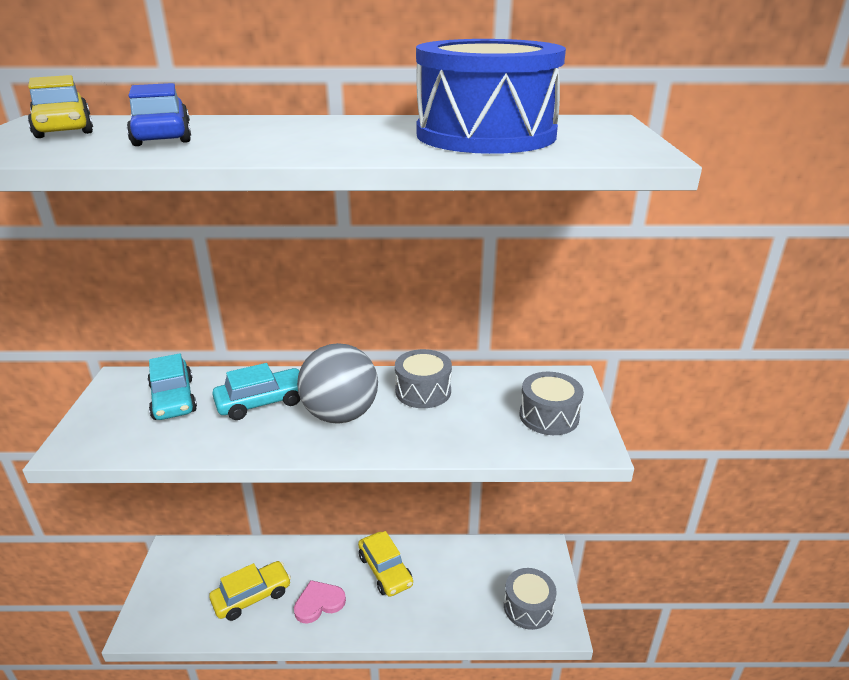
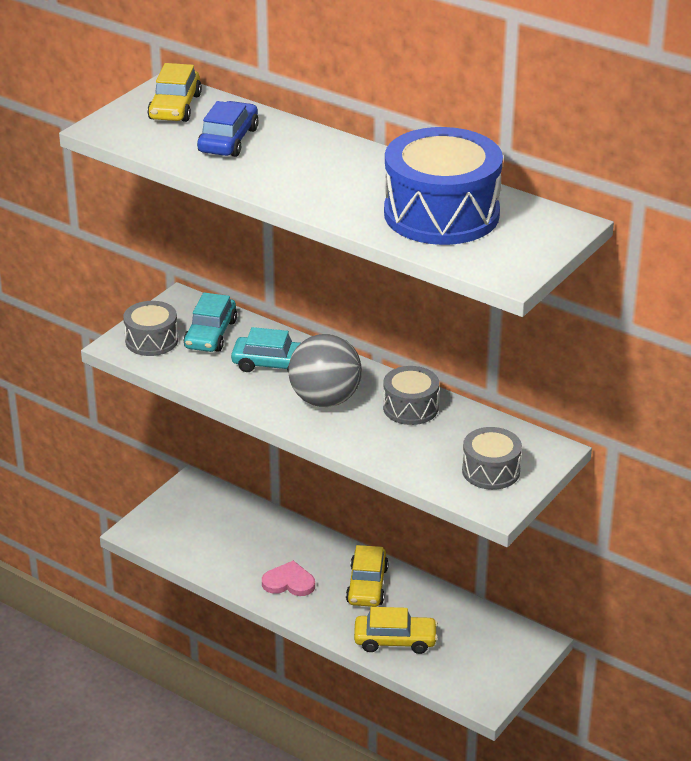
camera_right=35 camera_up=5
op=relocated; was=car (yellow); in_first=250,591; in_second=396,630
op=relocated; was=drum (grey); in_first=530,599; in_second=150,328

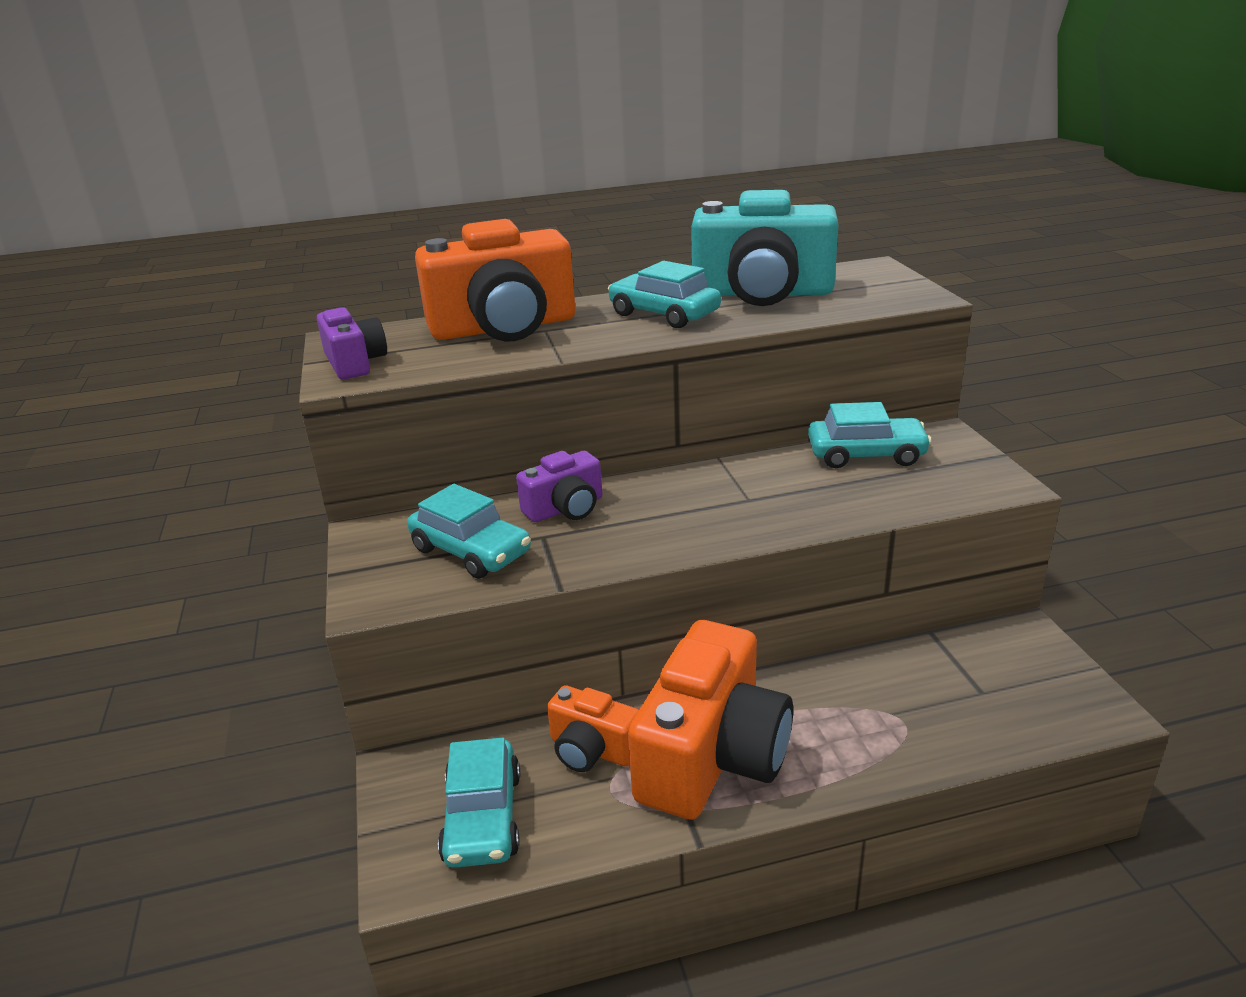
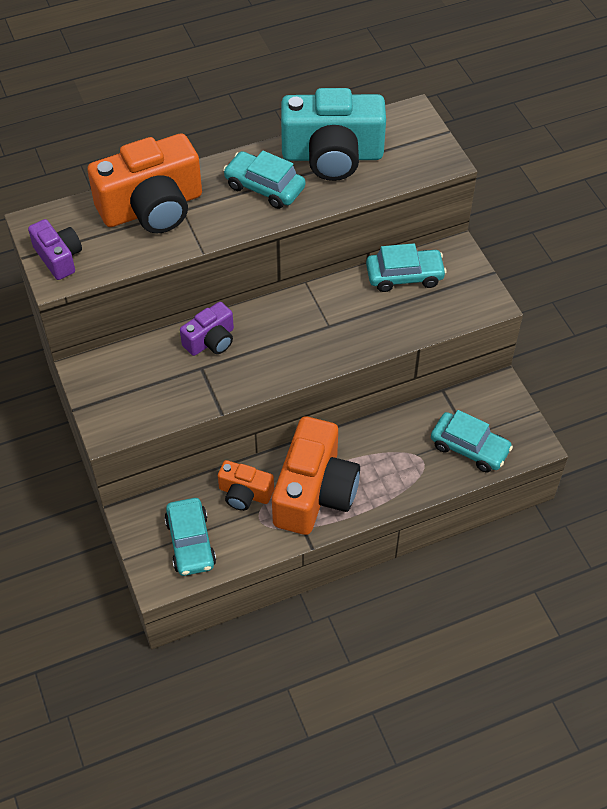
camera_right=-10 camera_up=25
op=relocated; was=car (turquoise); in_first=469,531; in_second=472,441

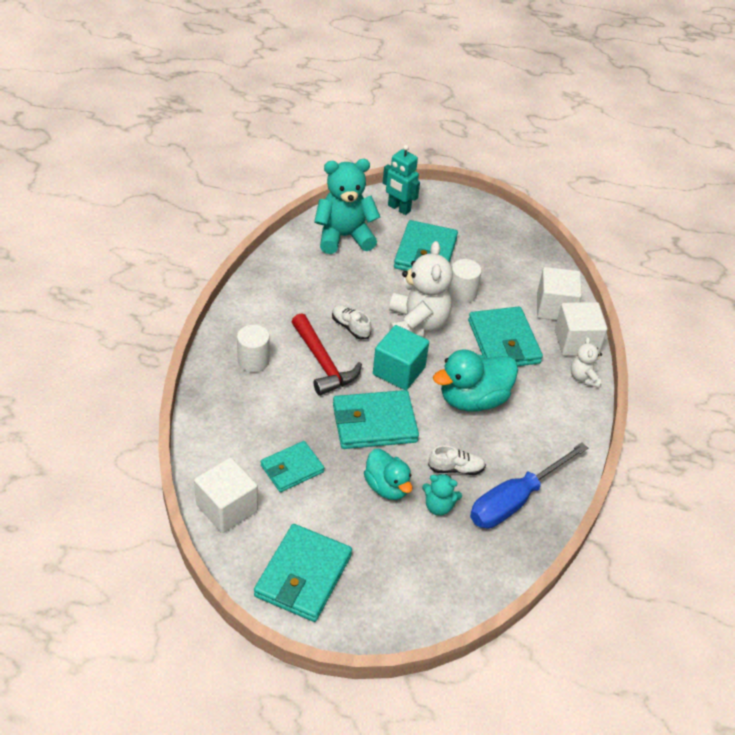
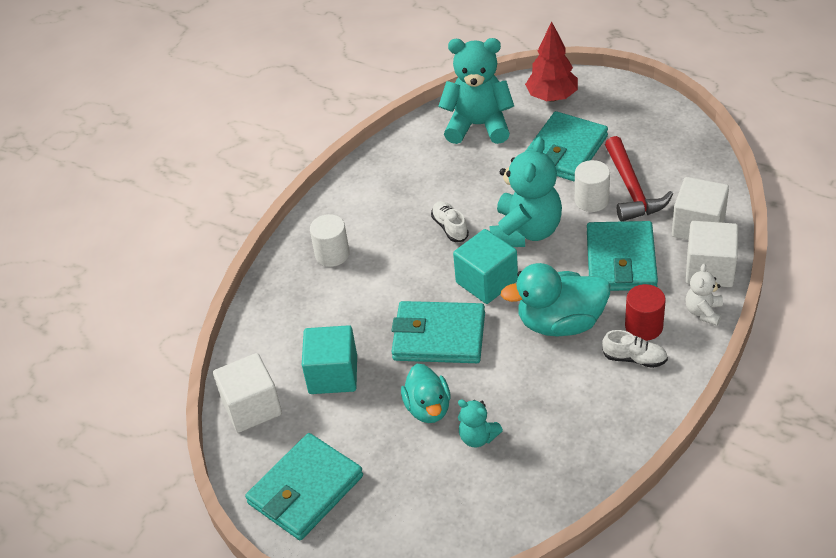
camera_right=25 camera_up=0
op=exchanged; was=robot (turquoise); now=tree (red); in_first=401,180; in_second=551,61
op=colour; was=teddy bear (white); now=teddy bear (turquoise); in_first=421,289; in_second=526,192
op=relocated; was=hammer (red); in_first=327,354; in_second=639,179
op=exchanged; was=wallet (turquoise); now=cube (turquoise); in_first=292,466; in_second=329,359
op=missing; was=screwdriver (blue); in_first=529,485
op=relocated; was=shoe (white); in_first=457,460; in_second=635,349
op=appeared; now=cylinder (red); in_second=645,312

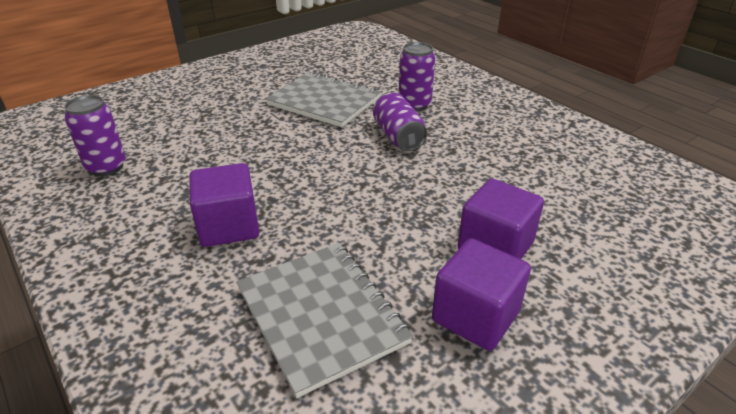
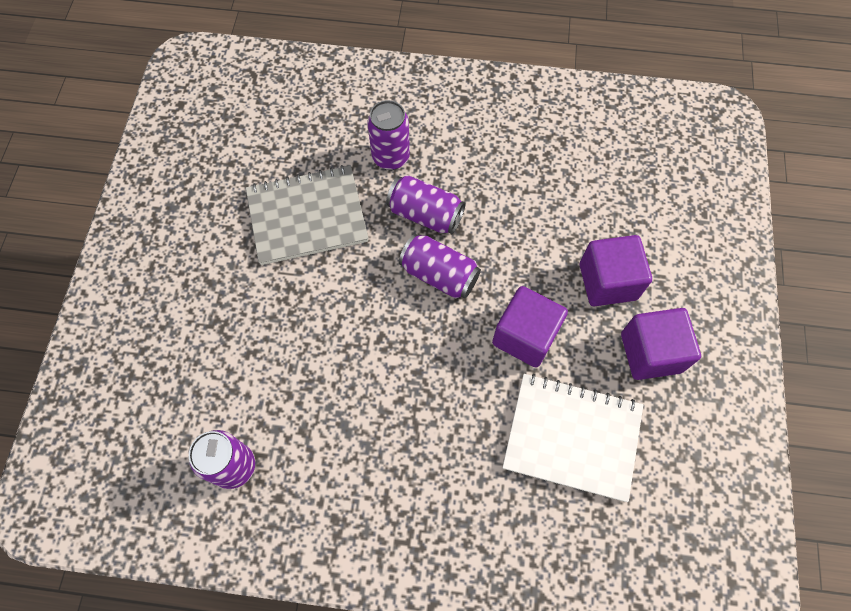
camera_right=-45 camera_up=30
op=relocated; was=cube (purple); in_first=224,205; in_second=530,327
op=colour; was=notebook (grey); now=notebook (white); in_first=324,320; in_second=573,438
op=appeared; now=can (purple); in_second=440,266

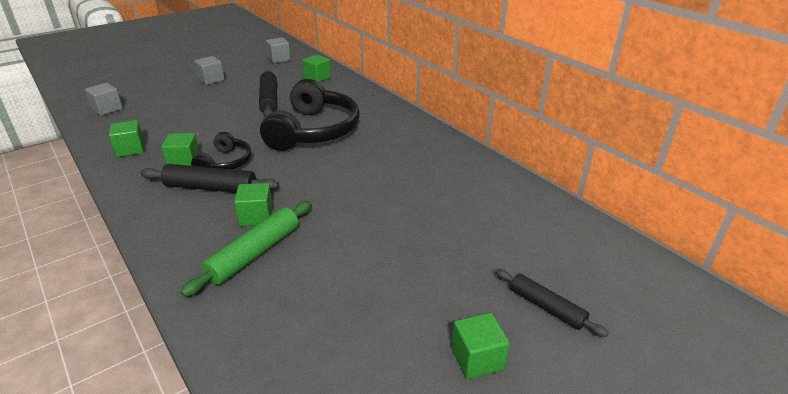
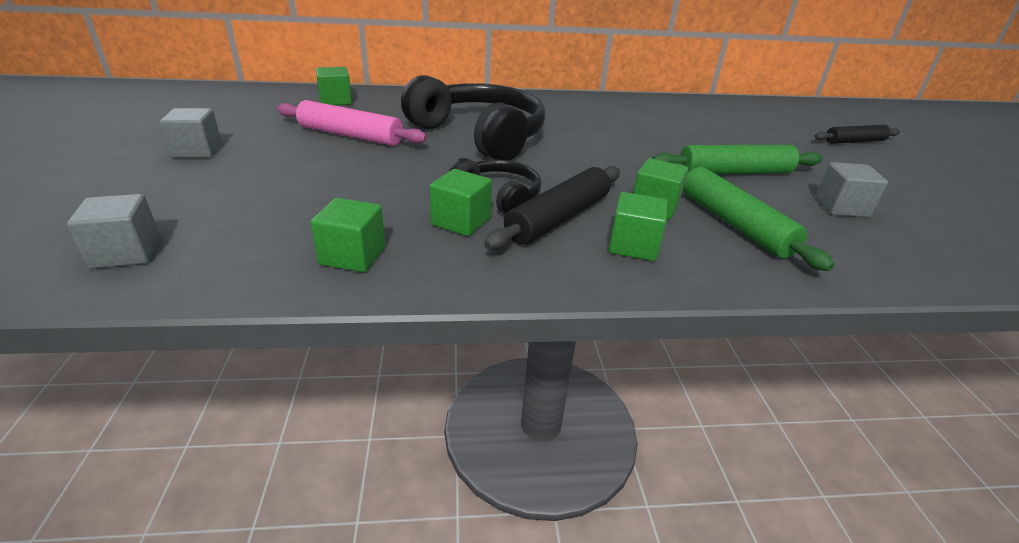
camera_right=-60 camera_up=0
op=relocated; was=cube (grey); in_first=278,50; in_second=852,189
op=colour; was=rolling pin (black); now=rolling pin (pink); in_first=268,93; in_second=352,123
op=relocated; was=cube (green); in_first=480,346; in_second=638,226
op=appeared; now=rolling pin (green); in_second=737,159

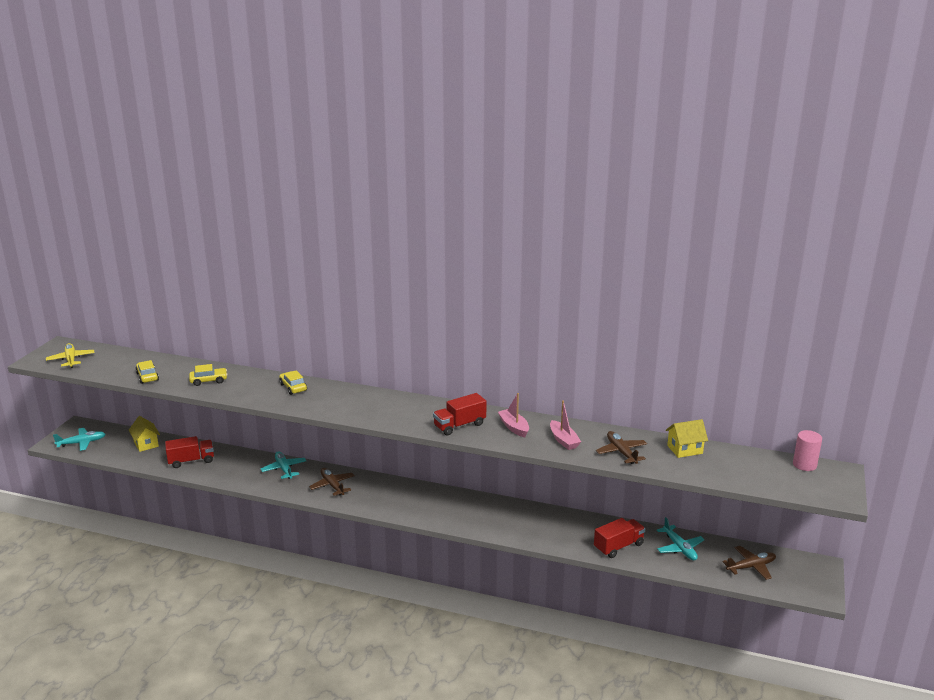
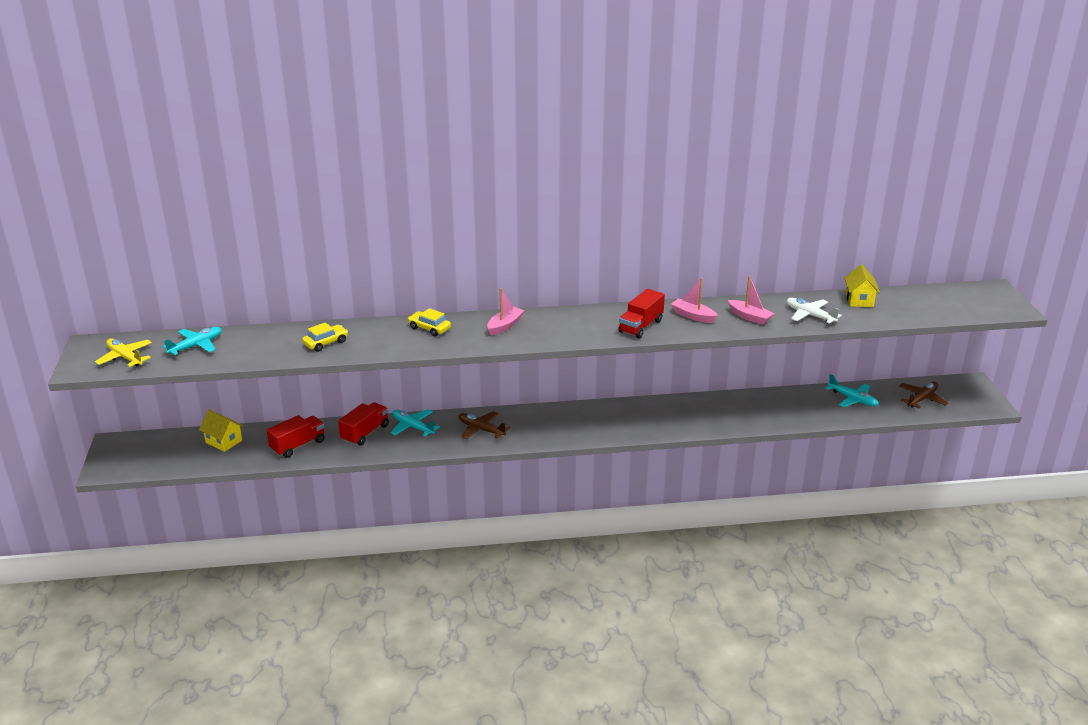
camera_right=-25 camera_up=5
op=missing; was=car (yellow); in_first=147,372
op=spun; was=house (yellow); in_first=687,438; in_second=862,286; clockwise=-45
op=relocated; was=plane (turquoise); in_first=79,439; in_second=192,341
op=missing; was=cylinder (pink); in_first=807,450
op=colour; was=plane (brown); now=plane (white); in_first=621,447; in_second=814,311
op=relocated; was=truck (red); in_first=619,538; in_second=363,424
op=appeared; now=boat (pink); in_second=505,311

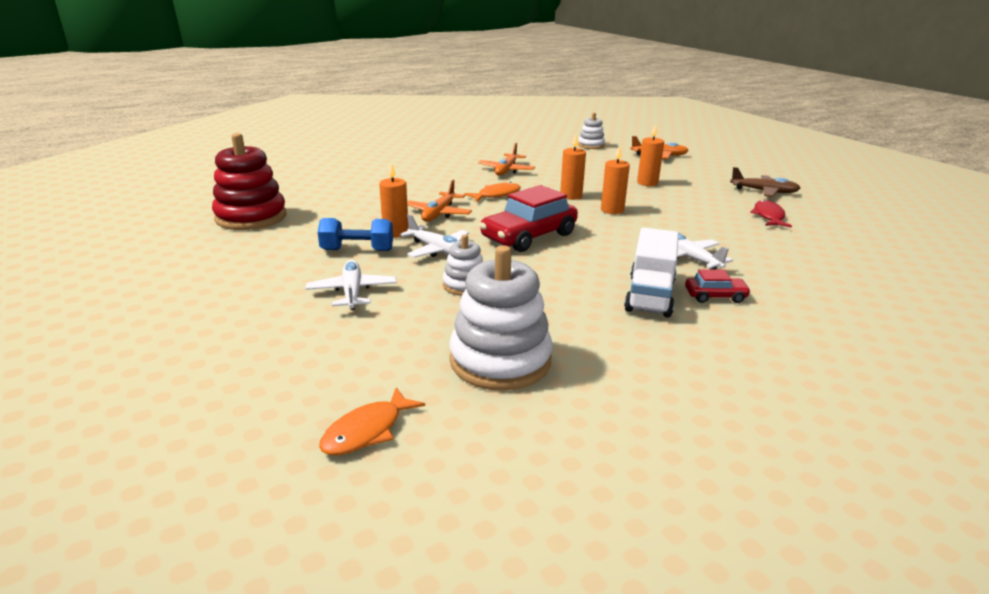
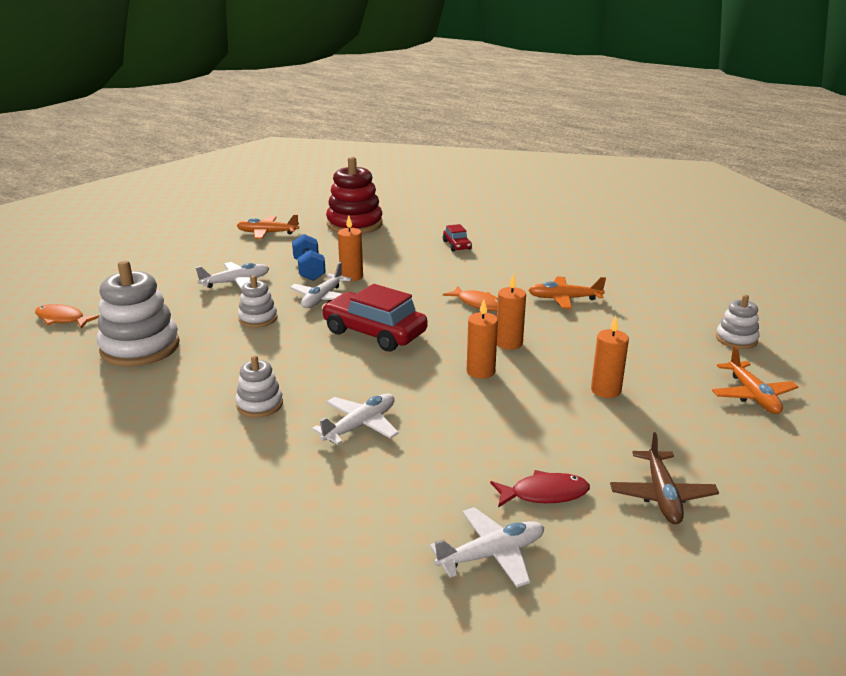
camera_right=75 camera_up=0
op=relocated; was=plane (orange); in_first=439,201; in_second=268,226
op=exchanged; was=truck (white); now=stacking toy (white); in_first=651,273; in_second=259,386
op=relocated; was=car (red); in_first=718,286; in_second=457,237
op=appeared; now=plane (white); in_second=487,547

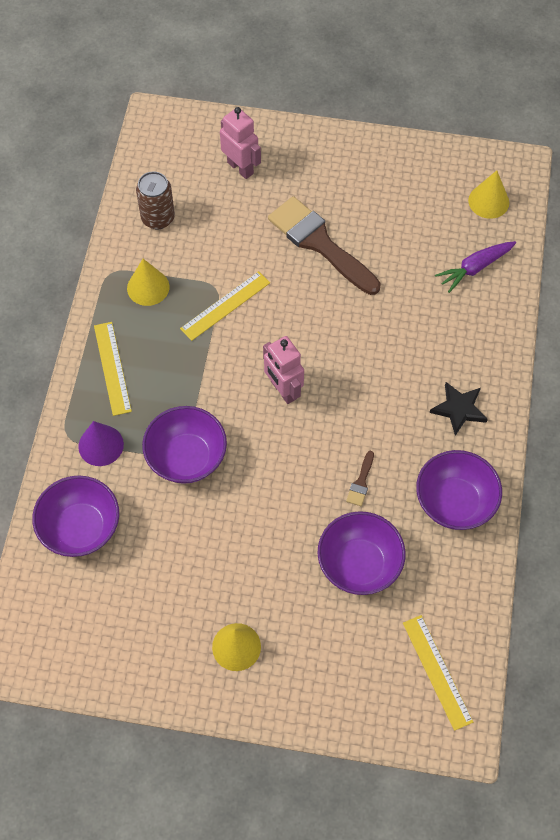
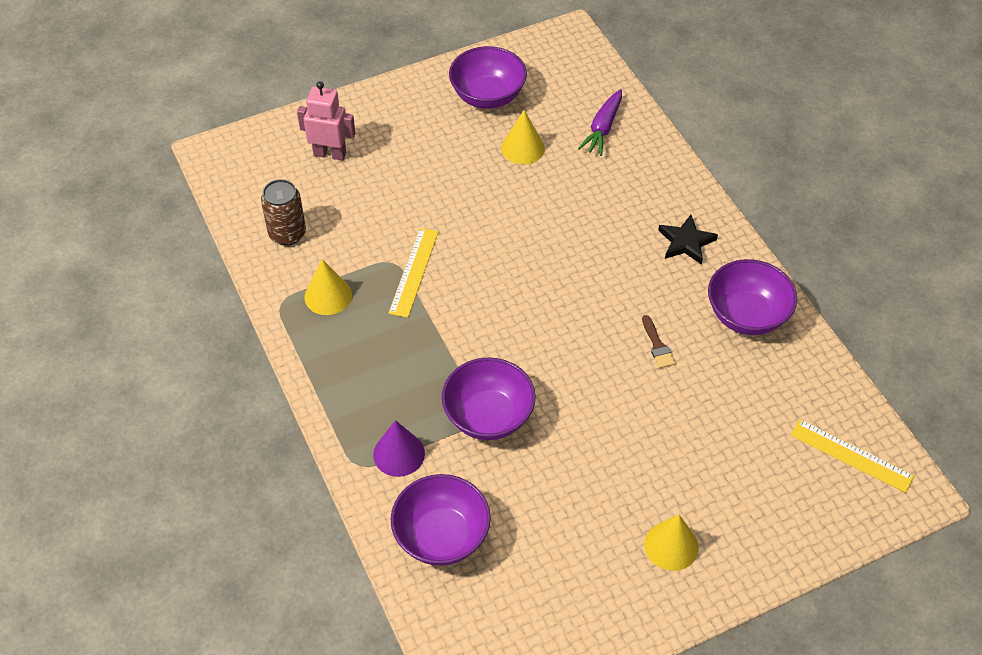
camera_right=-35 camera_up=-10
op=relocated; was=cone (yellow); in_first=488,194; in_second=523,137
op=missing; was=brush (brown); in_first=324,245
op=missing; was=ruler (yellow); in_first=113,369
op=missing; was=robot (pink); in_first=283,370
op=relocated; was=bowl (purple); in_first=362,553; in_second=488,77

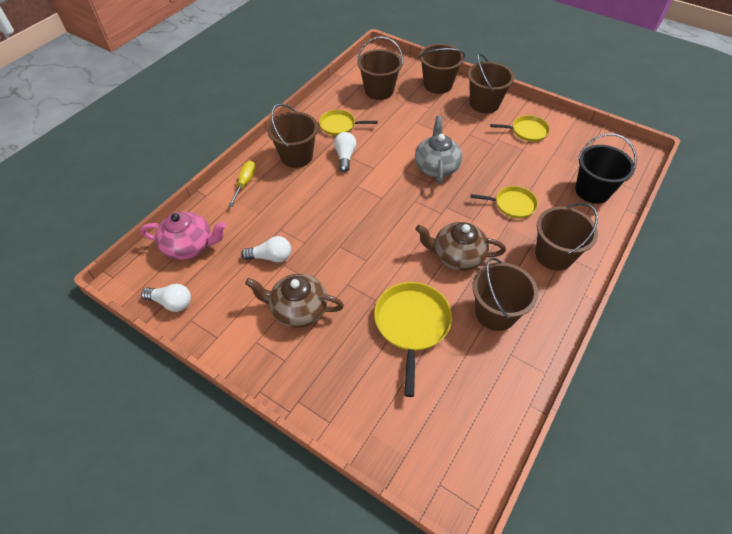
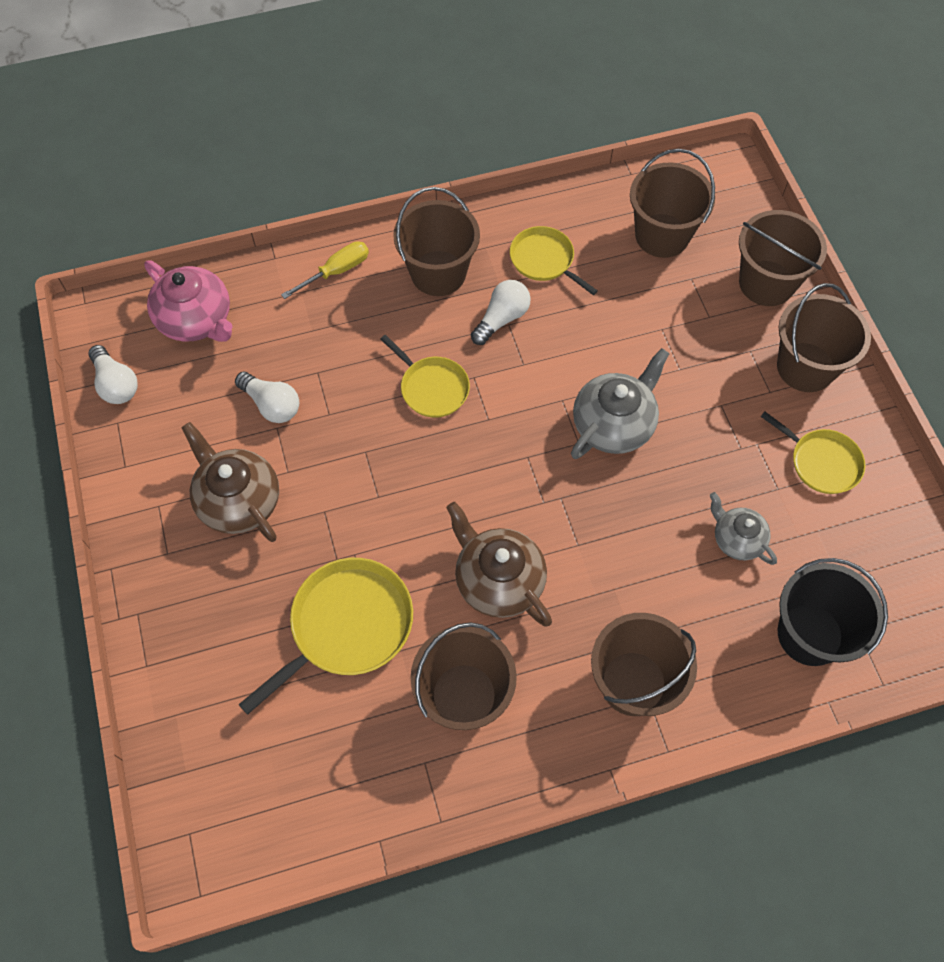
camera_right=40 camera_up=10
op=relocated; was=pan (yellow); in_first=504,202; in_second=425,376
op=appeared; now=teapot (grey); in_second=743,528

